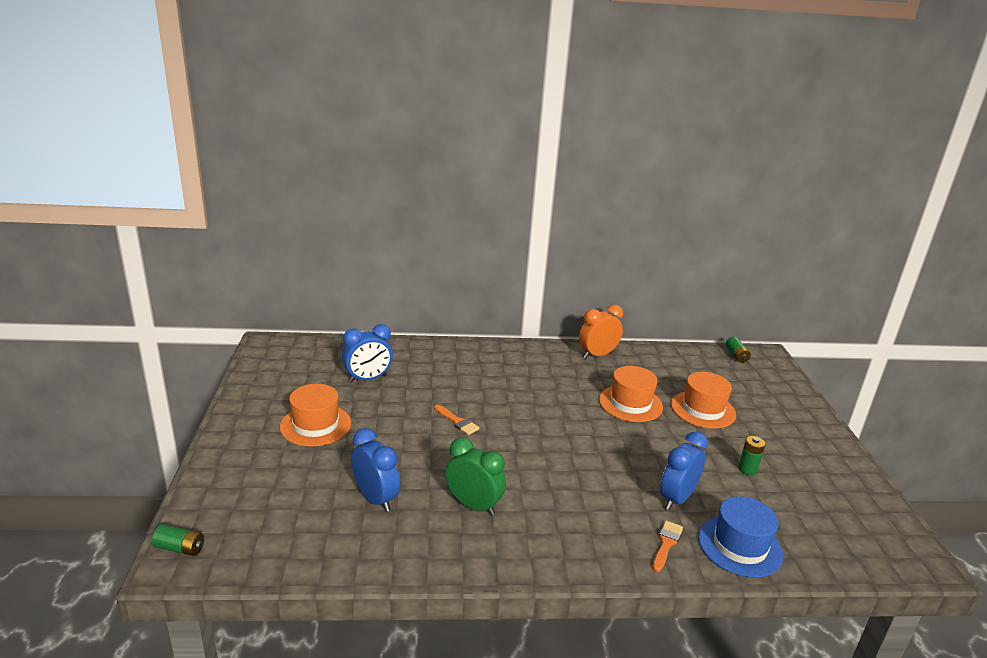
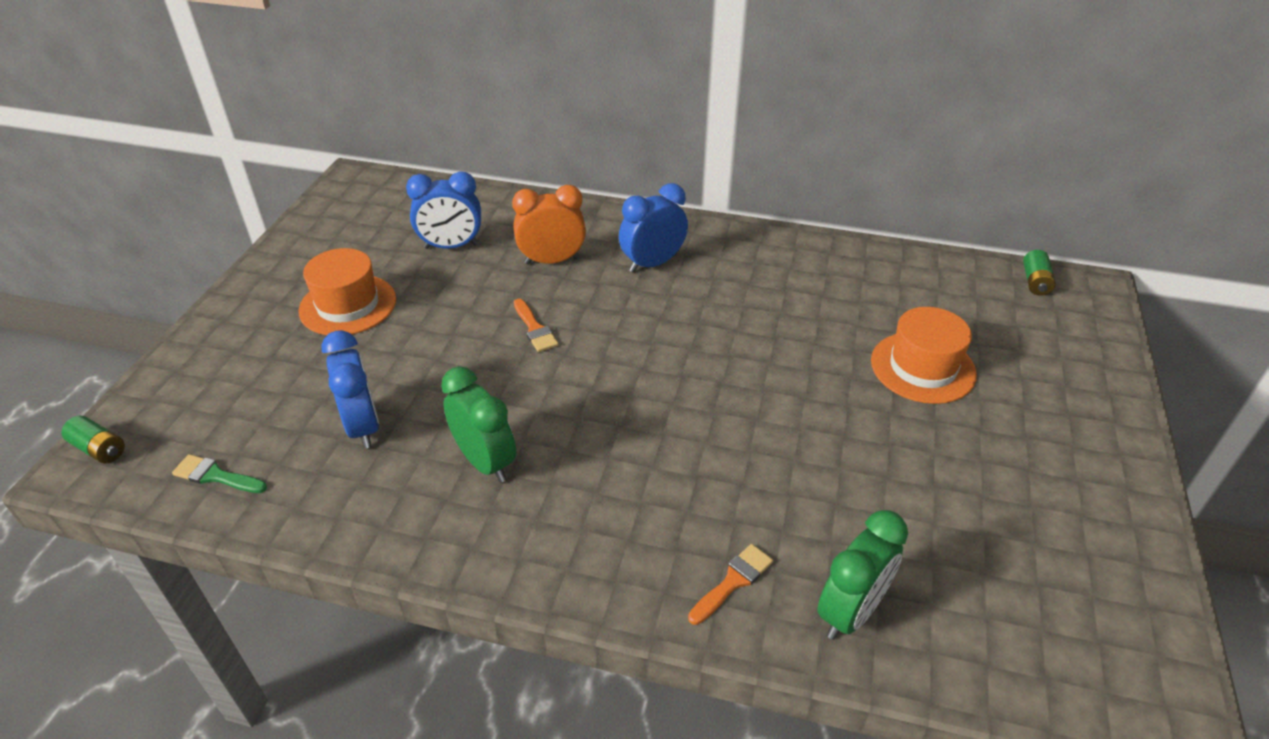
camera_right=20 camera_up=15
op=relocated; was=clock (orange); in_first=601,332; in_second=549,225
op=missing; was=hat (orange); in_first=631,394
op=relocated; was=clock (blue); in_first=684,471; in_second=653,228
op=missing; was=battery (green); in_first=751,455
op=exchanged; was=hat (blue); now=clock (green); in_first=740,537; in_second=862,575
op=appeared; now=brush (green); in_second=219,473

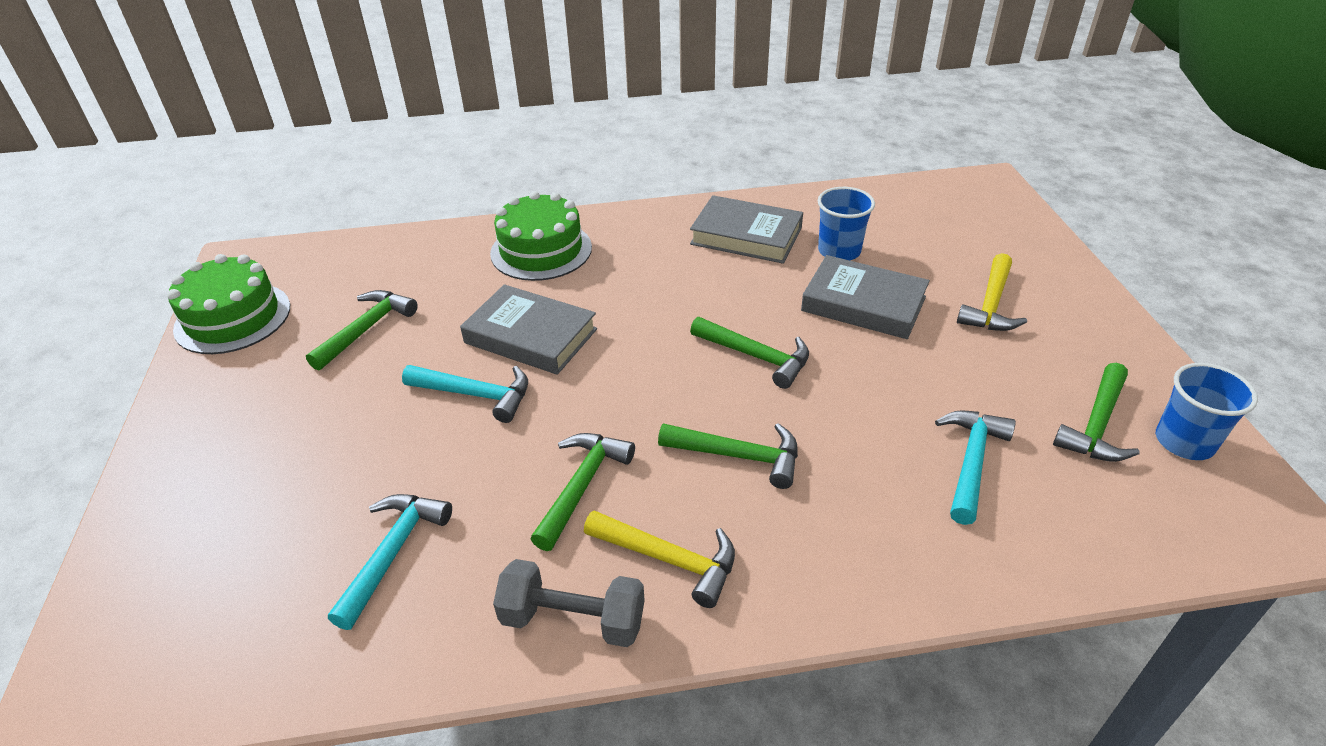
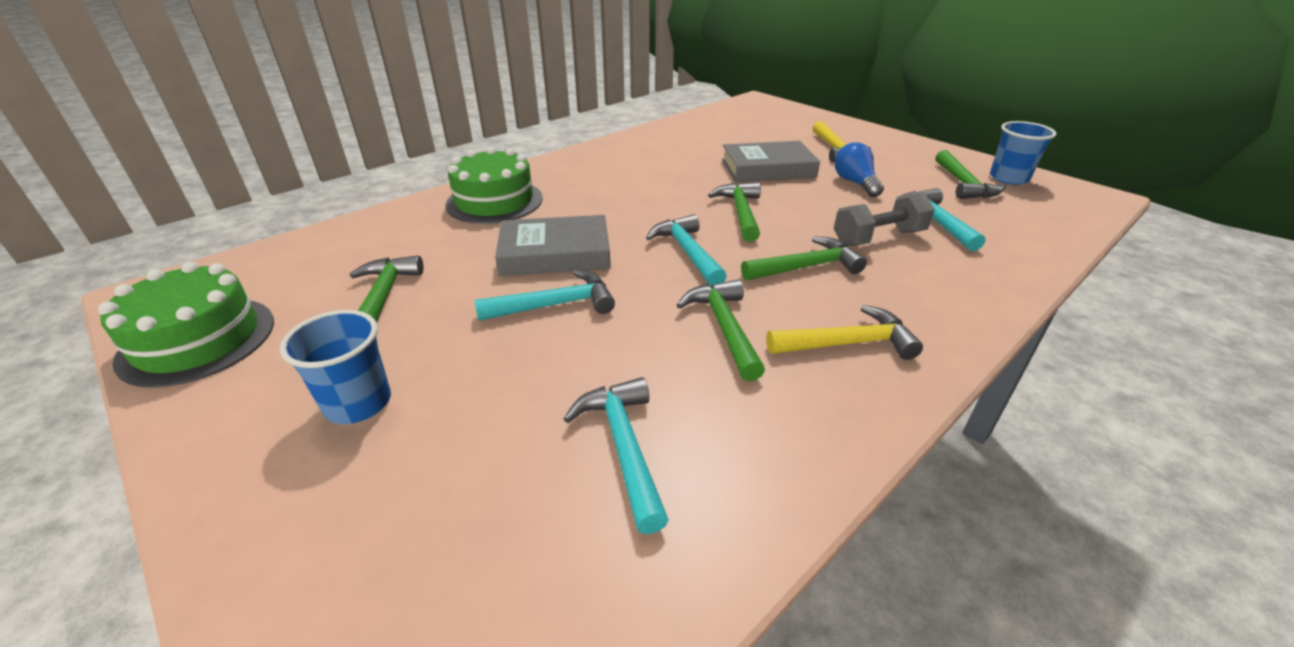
camera_right=-35 camera_up=-5
op=relocated; was=cup (blue); in_first=846,223; in_second=335,367
op=missing; was=book (grey); in_first=746,229
op=spun; was=hammer (green); in_first=749,353; in_second=734,212; clockwise=-90
op=relocated; was=dumbbell (grey); in_first=569,603; in_second=884,219
op=appeared; now=light bulb (blue); in_second=859,169
op=appeared; now=hammer (turquoise); in_second=686,250

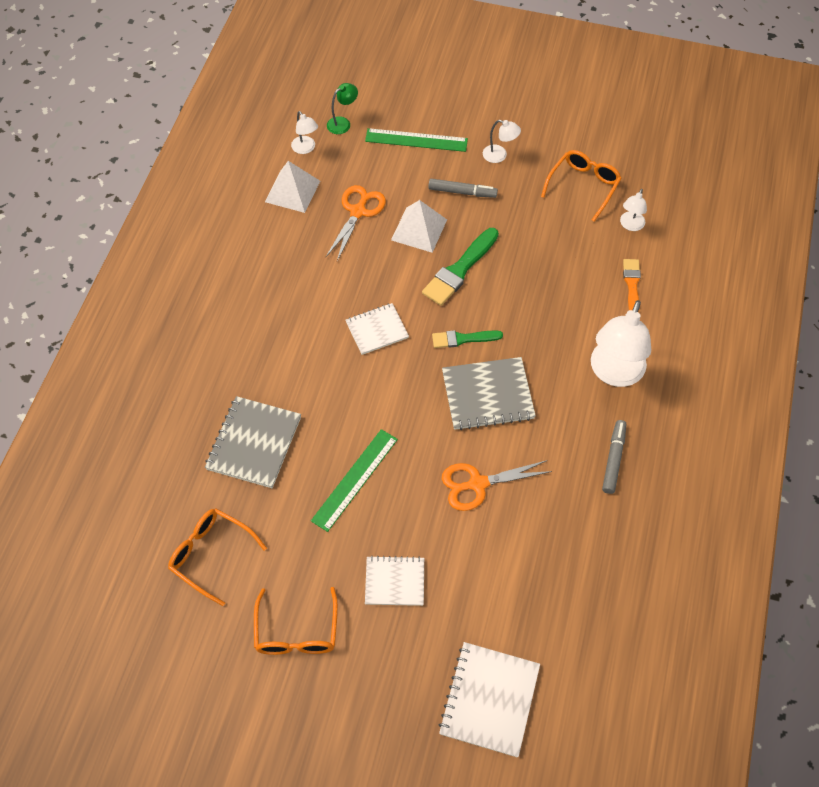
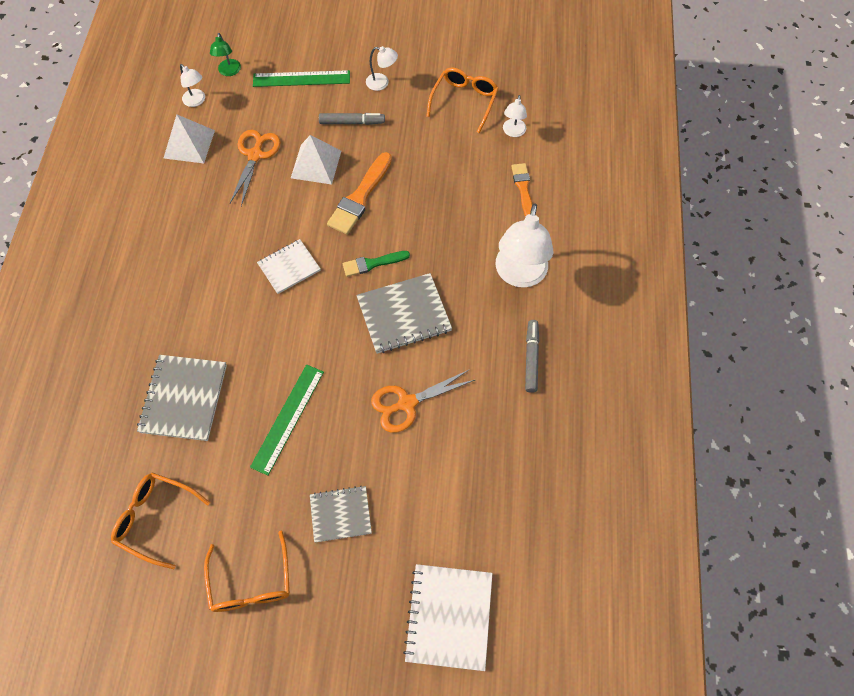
camera_right=-10 camera_up=5
op=spun; was=lamp (green); in_first=342,108; in_second=225,54; clockwise=135
op=colour; was=brush (green); now=brush (orange); in_first=460,267; in_second=359,193
op=colour; was=notebook (white); now=notebook (grey); in_first=394,581; in_second=341,514

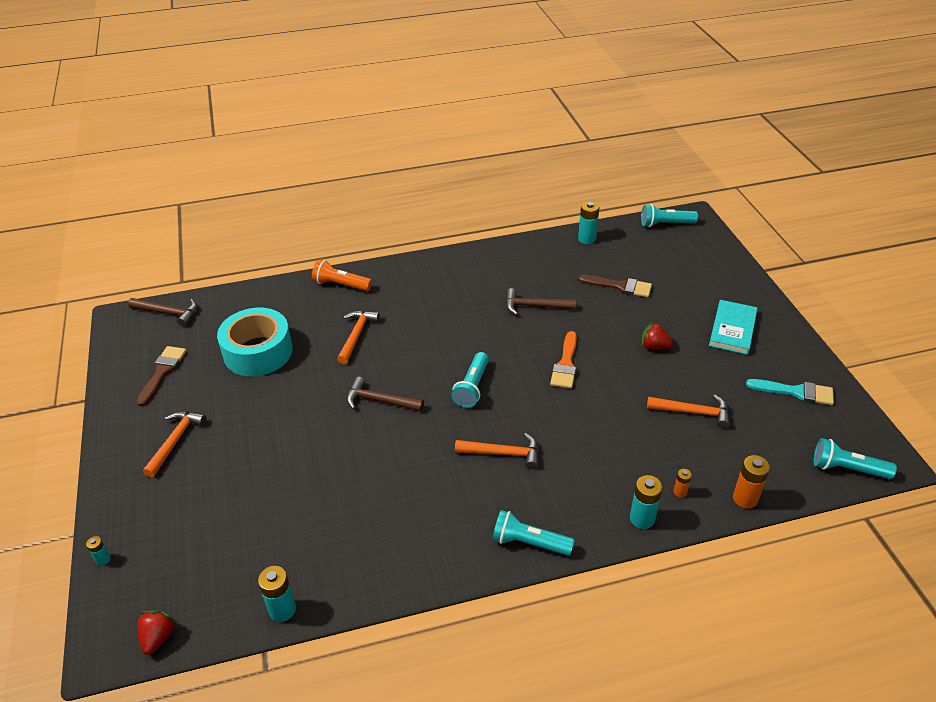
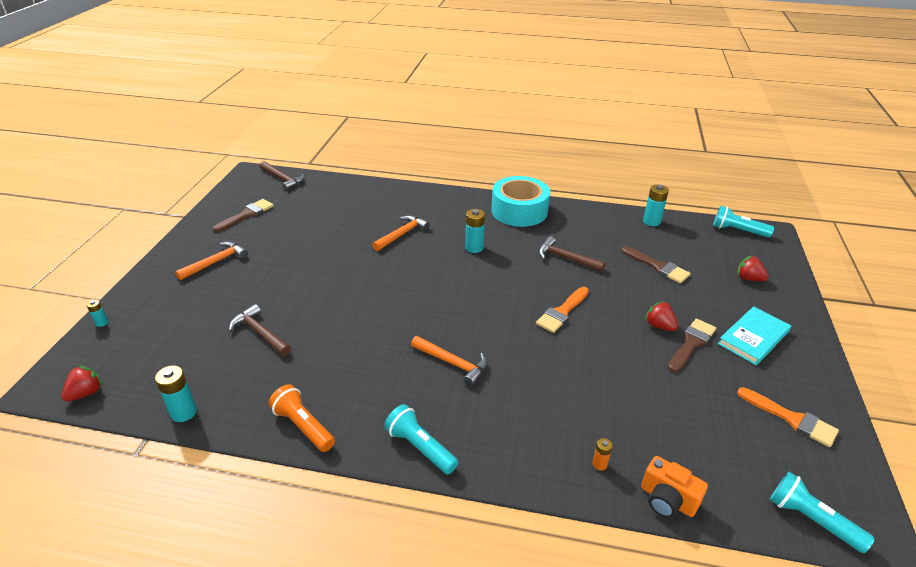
camera_right=25 camera_up=-5
op=relocated; was=flashlight (orange); in_first=342,275; in_second=302,418
op=relocated; was=tape (turquoise); in_first=255,342; in_second=520,201
op=missing; was=flashlight (turquoise); in_first=470,380
op=relocated; was=hammer (brown); in_first=385,394; in_second=260,330
op=colour; was=brush (turquoise); now=brush (orange); in_first=790,392; in_second=788,417
op=missing; was=hammer (orange); in_first=688,412
op=exchanged; was=battery (orange); now=camera (orange); in_first=751,482; in_second=674,487
op=relocated; was=battery (turquoise); in_first=646,502; in_second=475,231
op=appeared; now=strawberry (red); in_second=753,268
op=appeared; now=brush (brown); in_second=692,345

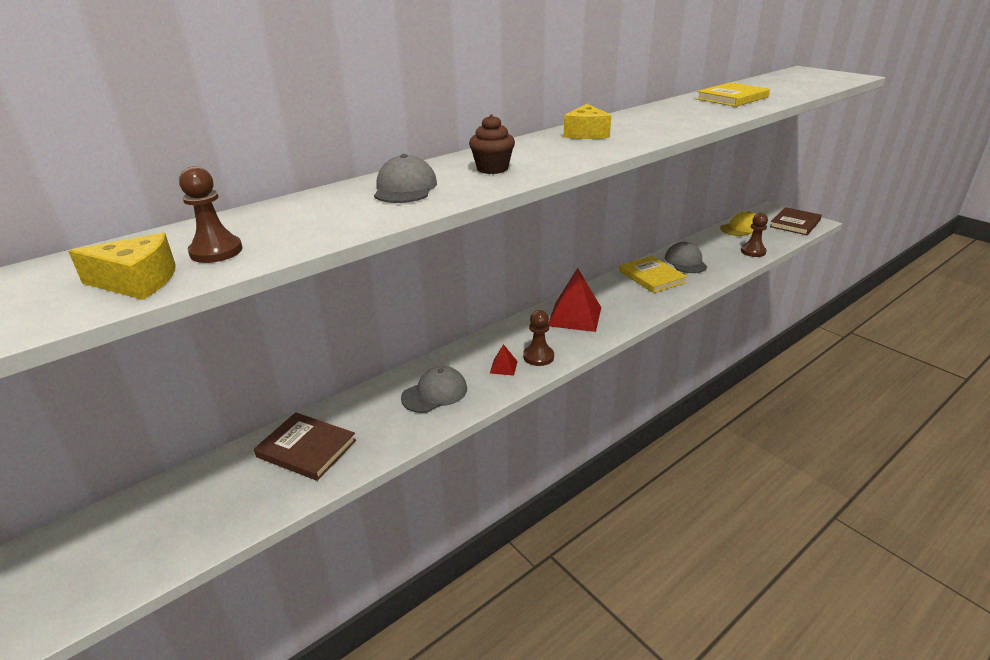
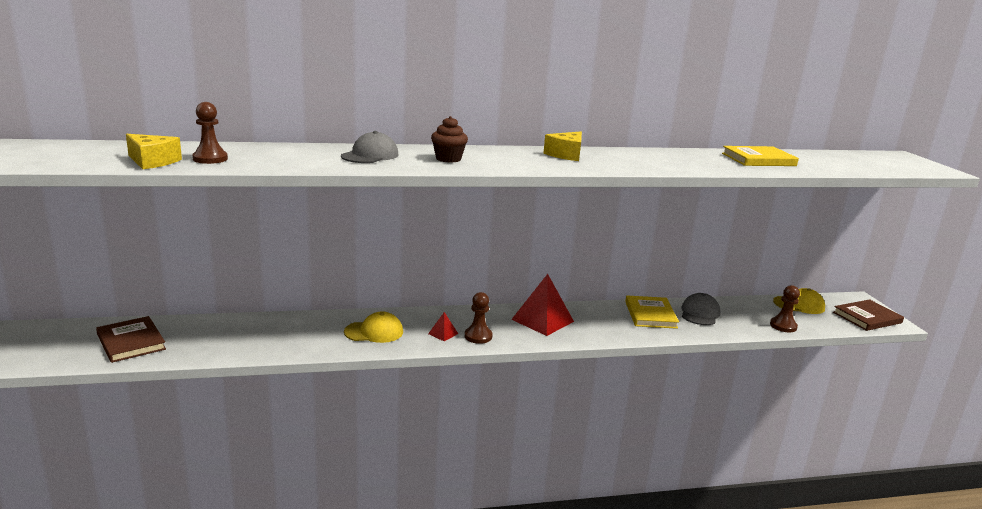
camera_right=25 camera_up=-10
op=colour; was=cap (grey); now=cap (yellow); in_first=434,389; in_second=373,327
op=relocated; was=book (brown); in_first=305,446; in_second=131,339

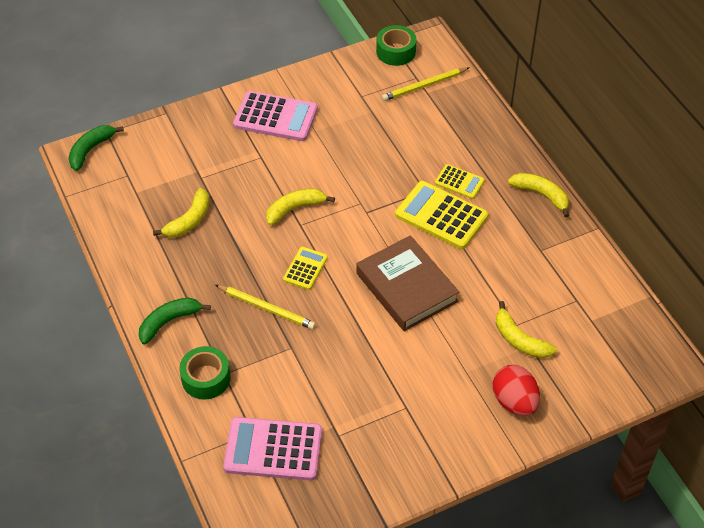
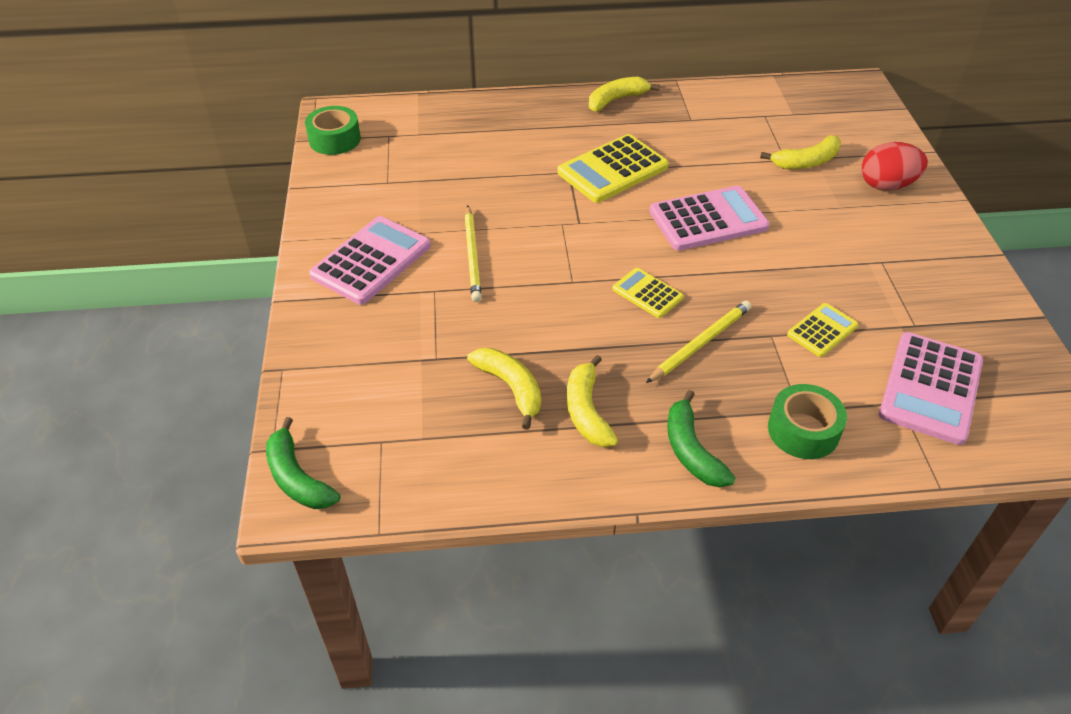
camera_right=-70 camera_up=-5
op=relocated; was=pencil (yellow); in_first=425,84; in_second=473,254
op=relocated; was=calculator (yellow); in_first=460,181; in_second=822,330
op=relocated; was=banana (yellow); in_first=300,206; in_second=592,401
op=exchanged; was=book (brown); now=calculator (pink); in_first=407,283; in_second=709,218

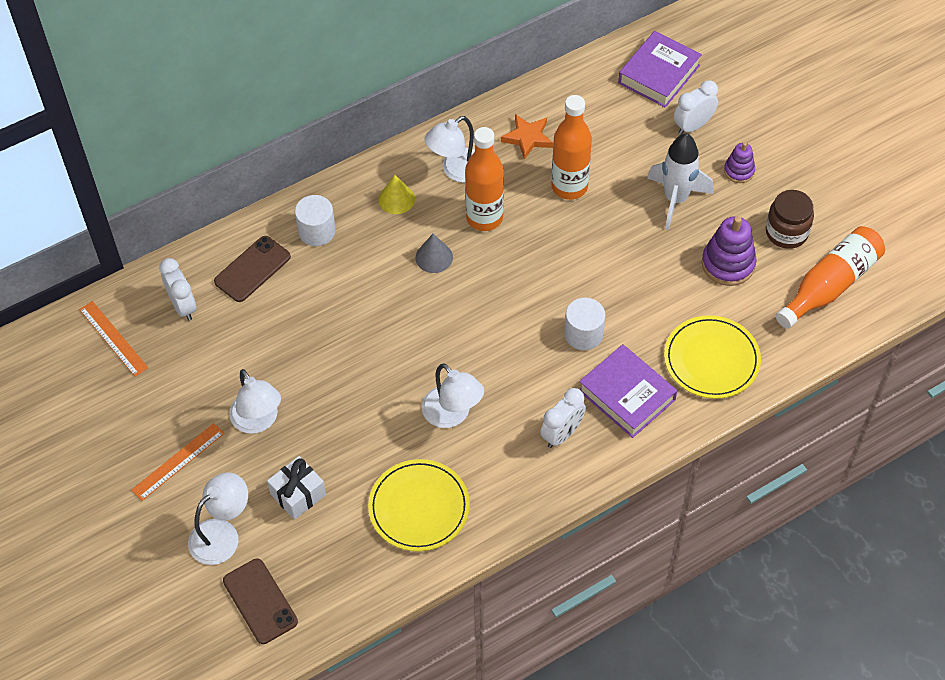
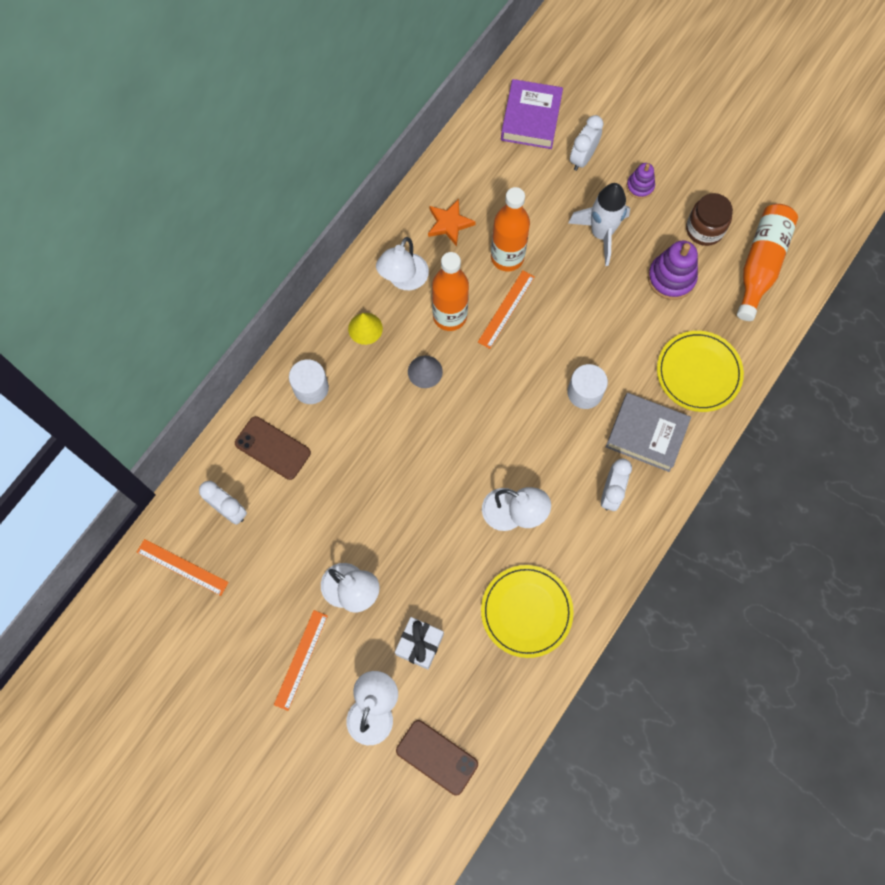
camera_right=-25 camera_up=15
op=spun; was=phone (brown); in_first=252,269; in_second=273,448; clockwise=-75
op=colour; was=book (purple); now=book (grey); in_first=628,391; in_second=648,432
op=appeared; now=ruler (orange); in_second=506,309

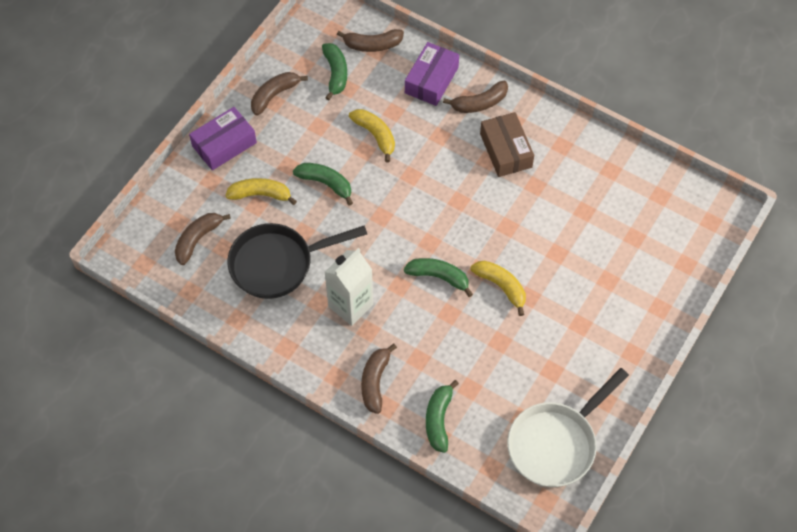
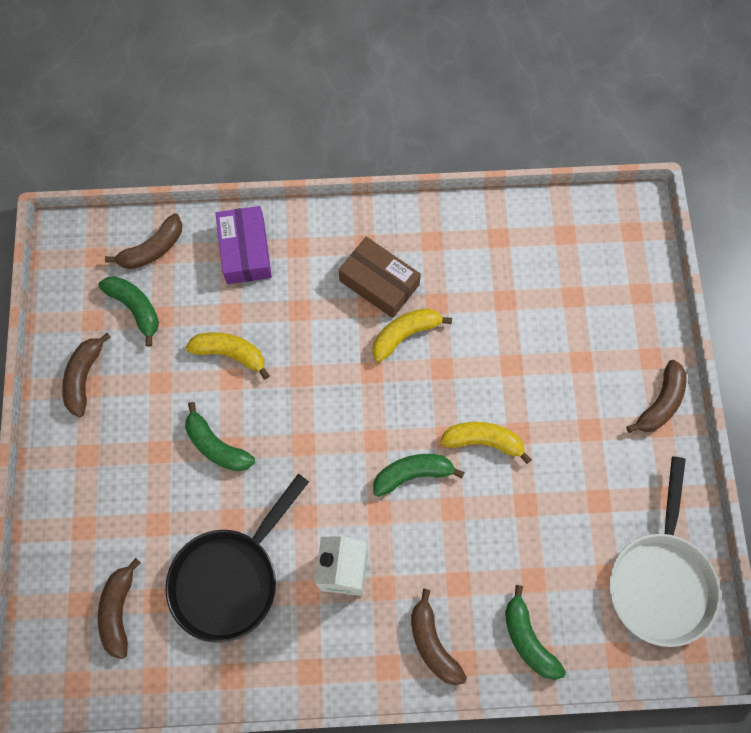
camera_right=-35 camera_up=10
op=relocated; was=banana (brown); in_first=475,97; in_second=656,396
op=missing; was=box (purple); in_first=223,138
op=spun; was=banana (green); in_first=323,184; in_second=220,436; clockwise=-135
op=relocated; was=banana (yellow); in_first=261,191; in_second=412,335

